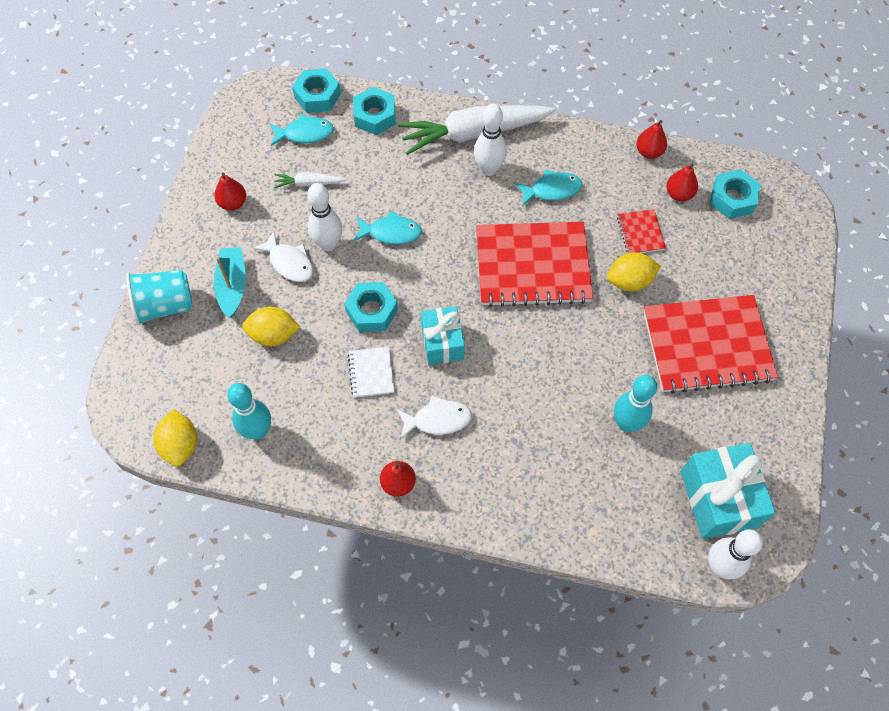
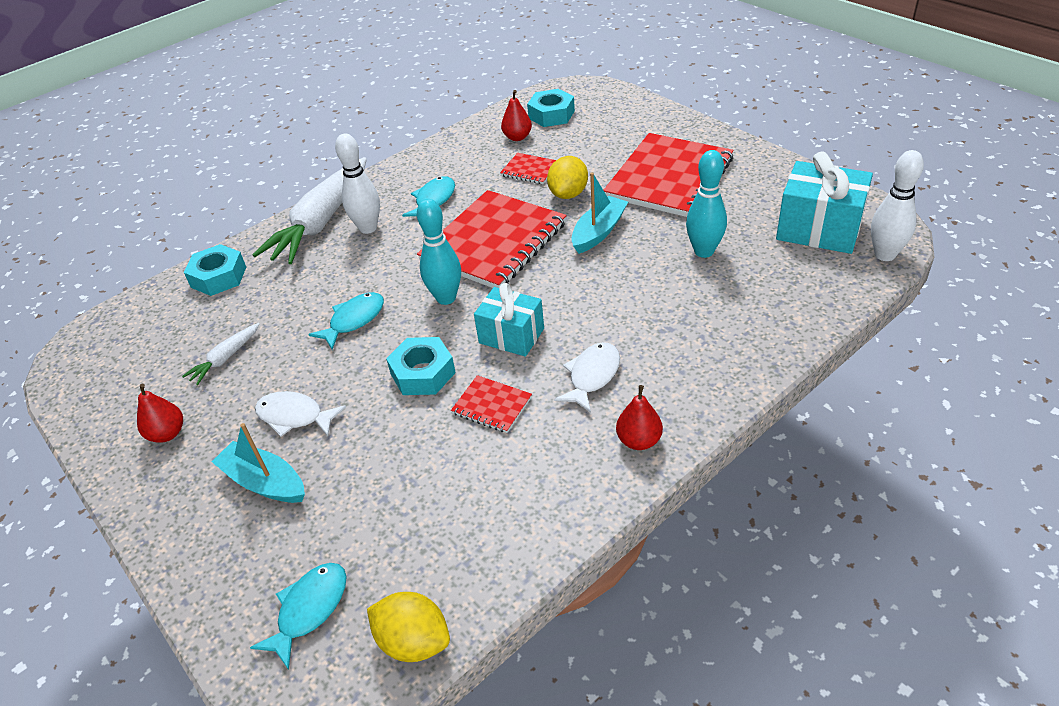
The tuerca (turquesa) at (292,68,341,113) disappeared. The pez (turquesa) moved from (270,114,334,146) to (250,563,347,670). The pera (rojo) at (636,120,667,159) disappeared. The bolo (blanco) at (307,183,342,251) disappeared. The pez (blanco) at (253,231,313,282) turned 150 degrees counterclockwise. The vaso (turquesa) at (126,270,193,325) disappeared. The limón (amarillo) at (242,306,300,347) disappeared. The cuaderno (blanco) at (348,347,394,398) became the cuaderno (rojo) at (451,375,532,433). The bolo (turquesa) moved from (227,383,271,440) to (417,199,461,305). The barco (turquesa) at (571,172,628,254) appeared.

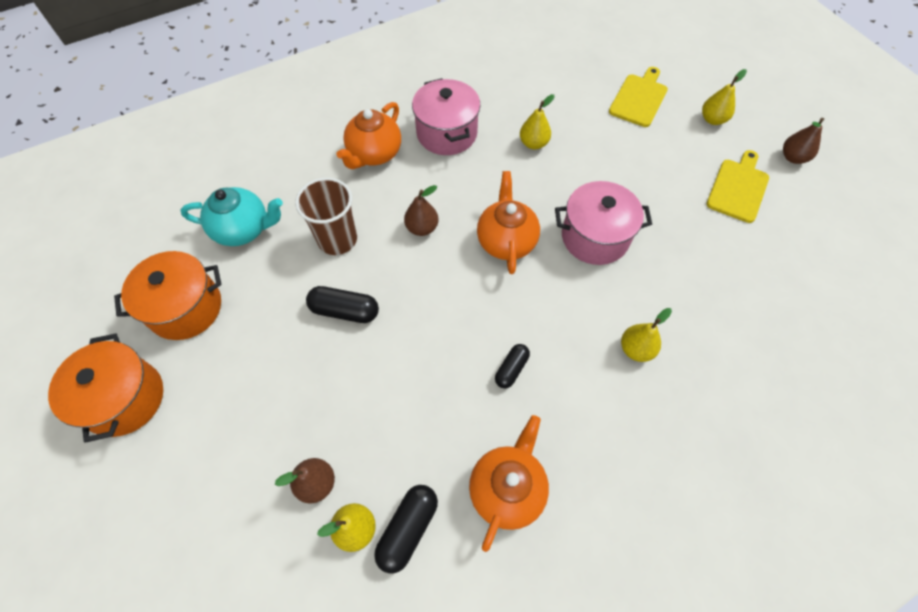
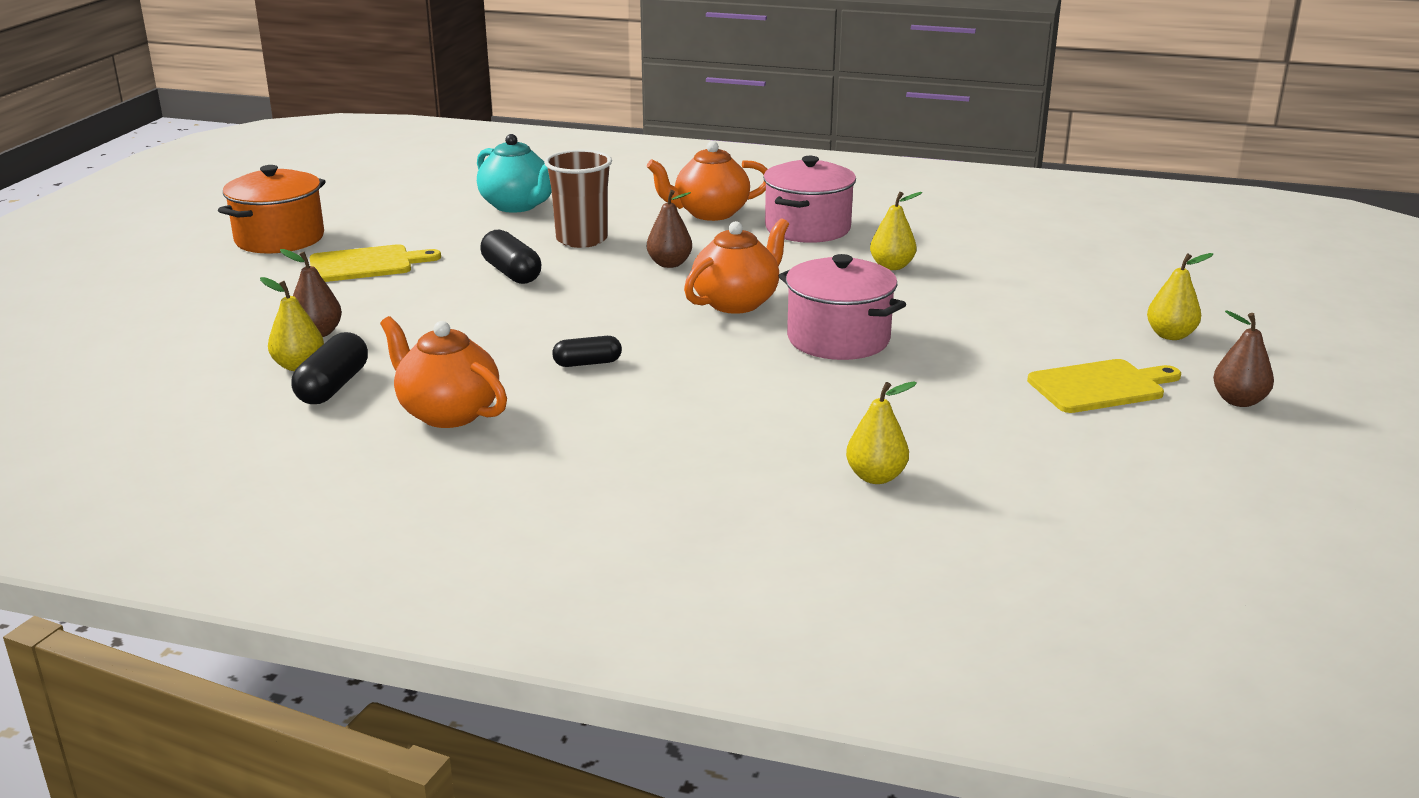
The tabla de cortar (amarillo) moved from (609,67,668,127) to (309,244,441,282). The olla (naranja) at (114,251,222,340) disappeared. The pera (amarillo) moved from (621,308,672,362) to (846,381,917,484). The tetera (naranja) at (469,415,549,552) turned 120 degrees counterclockwise. The cápsula (negro) at (374,485,438,574) turned 60 degrees counterclockwise.

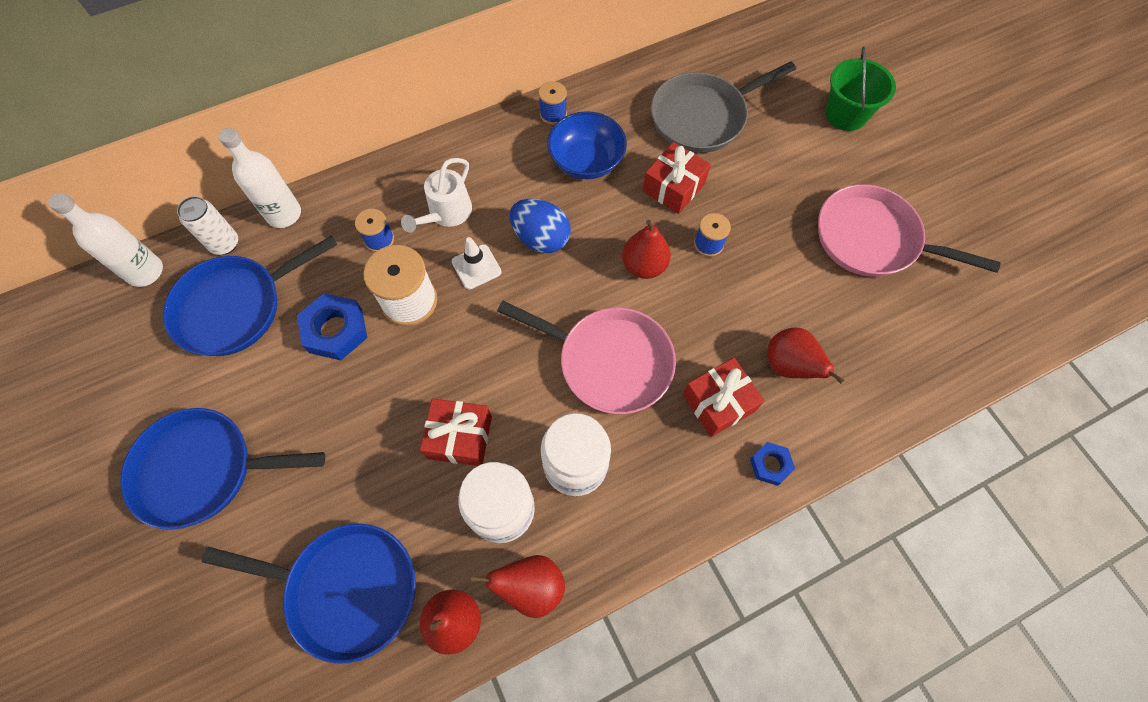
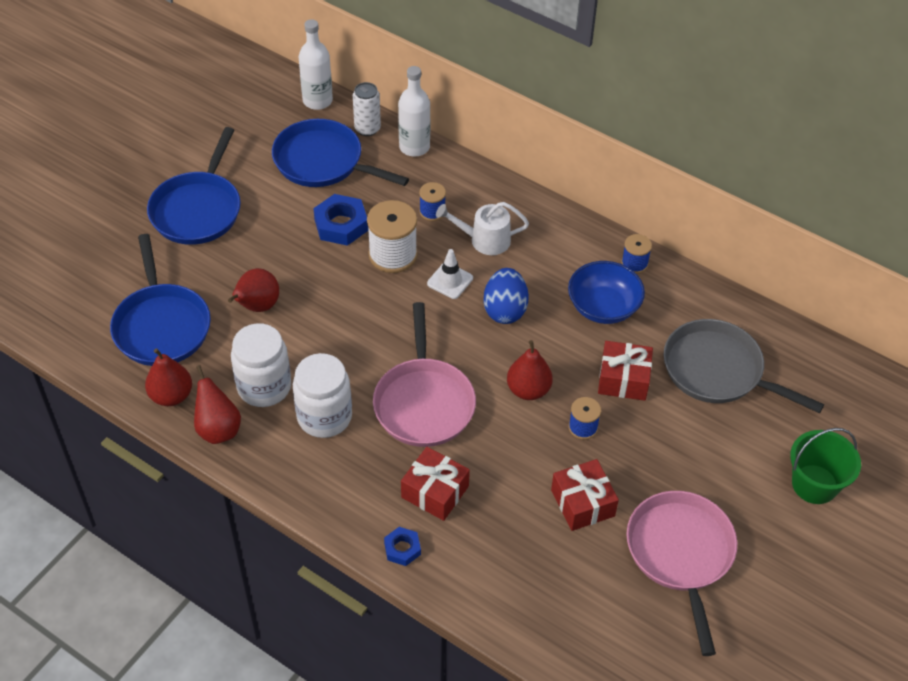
The pera (rojo) moved from (767,328,844,384) to (228,268,279,312). The regalo (rojo) moved from (420,399,492,466) to (551,459,619,531). The sartén (azul) at (120,408,325,530) turned 135 degrees counterclockwise.

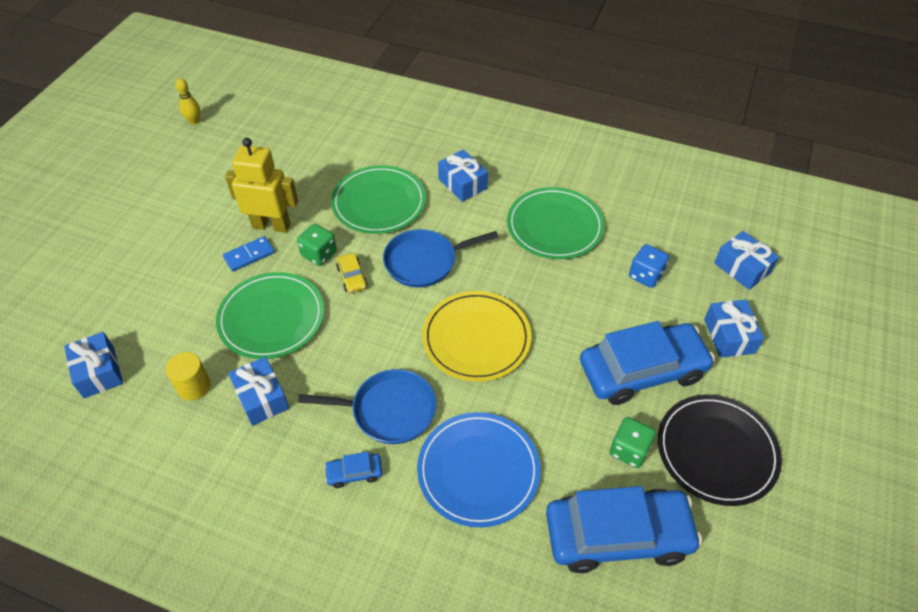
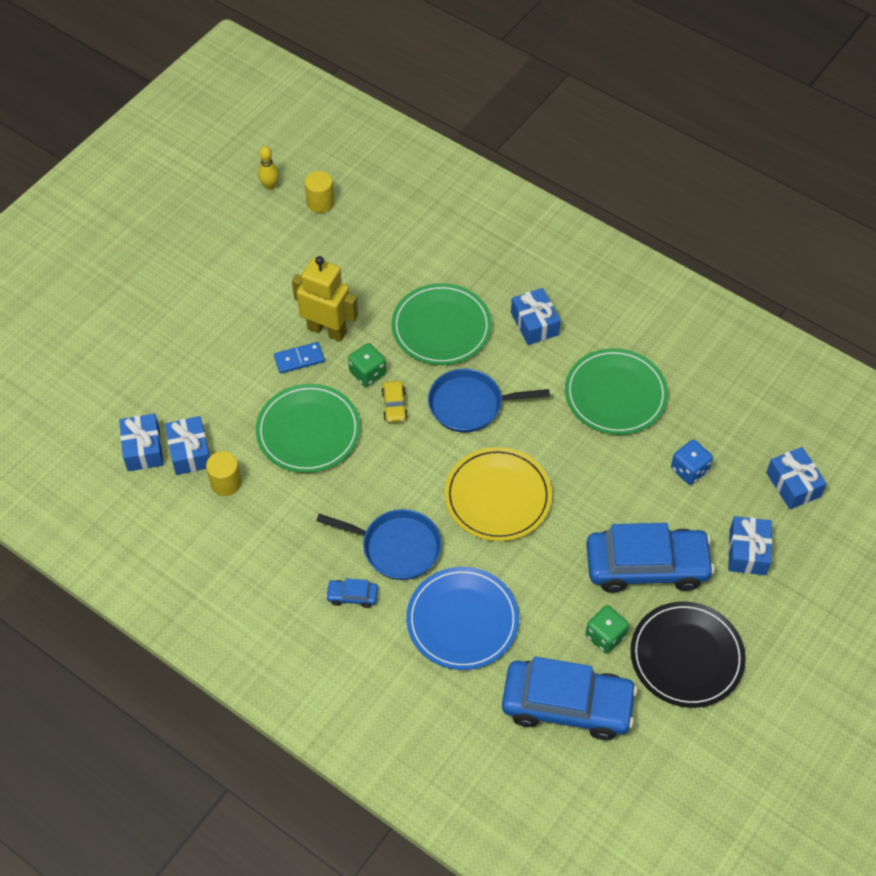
The regalo (azul) moved from (228,357,289,426) to (165,416,210,475). The cilindro (amarillo) at (305,171,334,213) appeared.

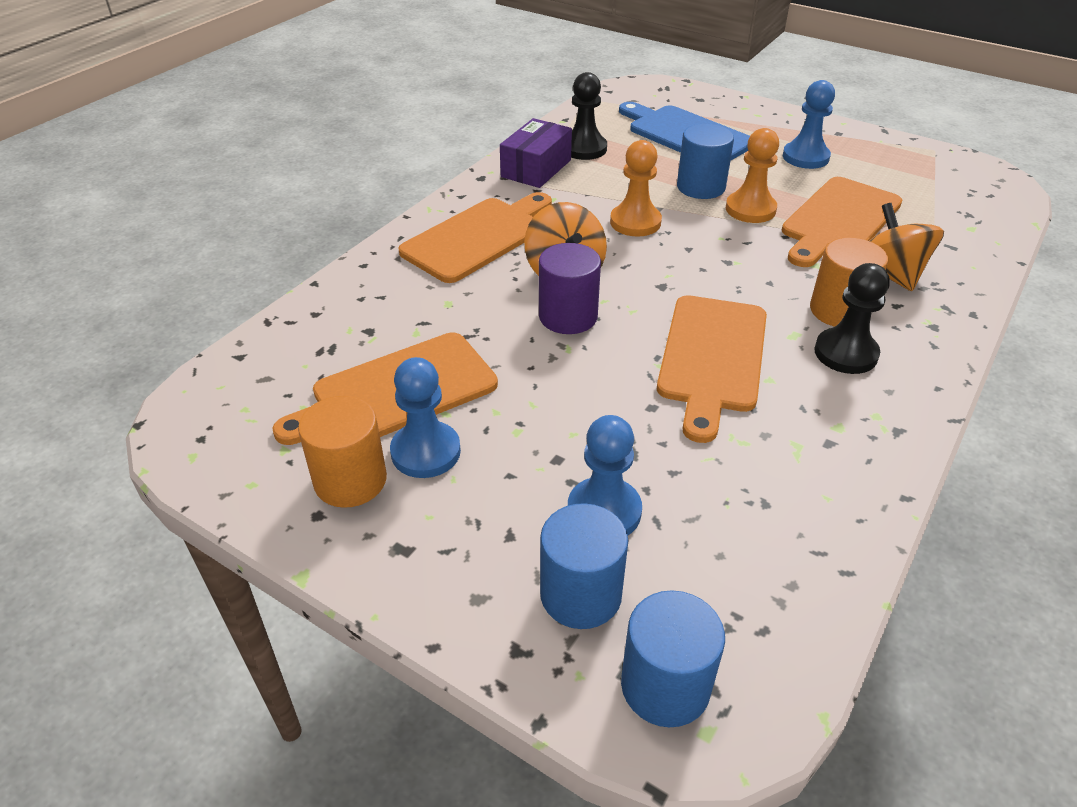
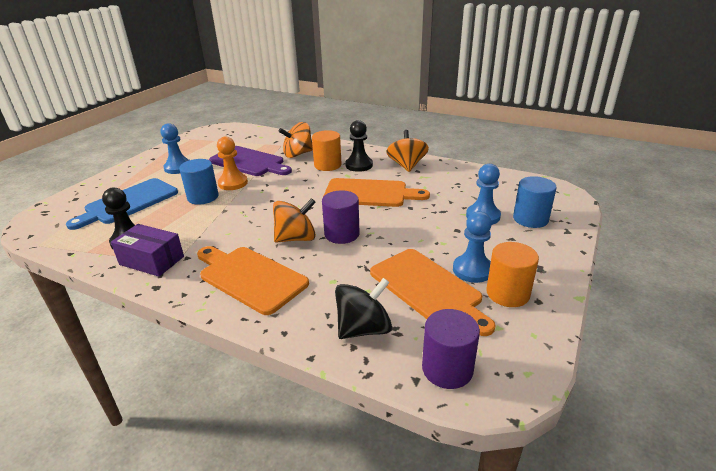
The peón (naranja) at (610,140,662,237) disappeared. The tabla de cortar (naranja) at (782,177,902,267) became the tabla de cortar (morado) at (209,146,292,176). The cilindro (azul) at (621,590,725,727) disappeared. The peonza (naranja) at (386,130,429,172) appeared. The peonza (negro) at (335,278,392,339) appeared. The cilindro (morado) at (422,309,480,389) appeared.

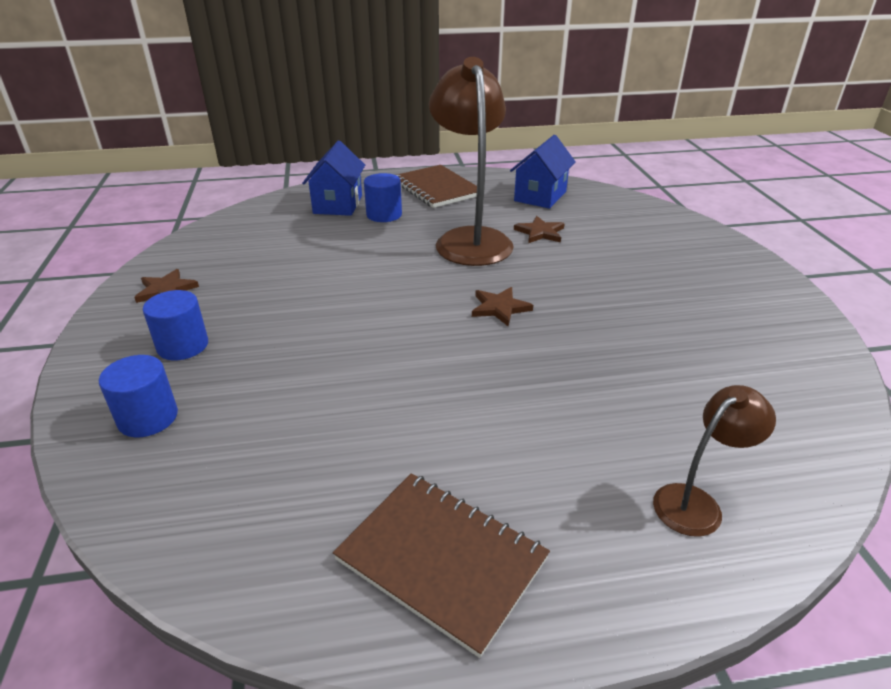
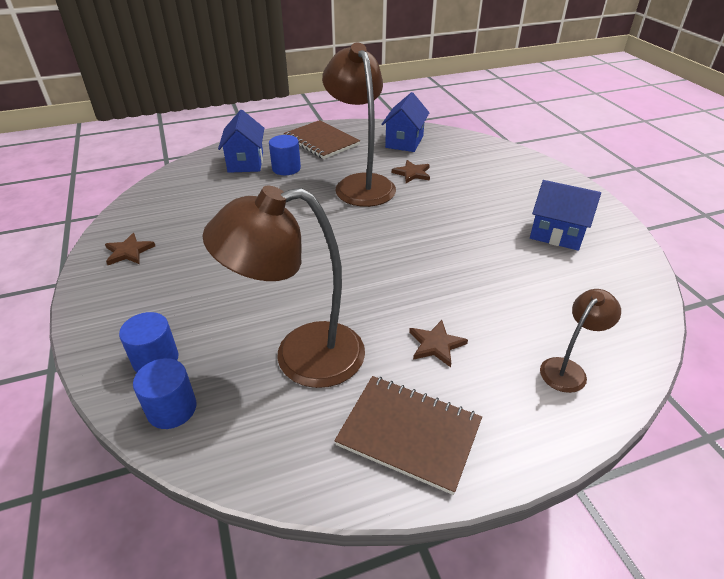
The estrella (marrón) moved from (472,287,533,326) to (409,320,468,367). The cilindro (azul) moved from (143,290,208,360) to (133,358,197,429). The casa (azul) at (530,180,601,251) appeared. The lámpara (marrón) at (202,186,365,388) appeared.

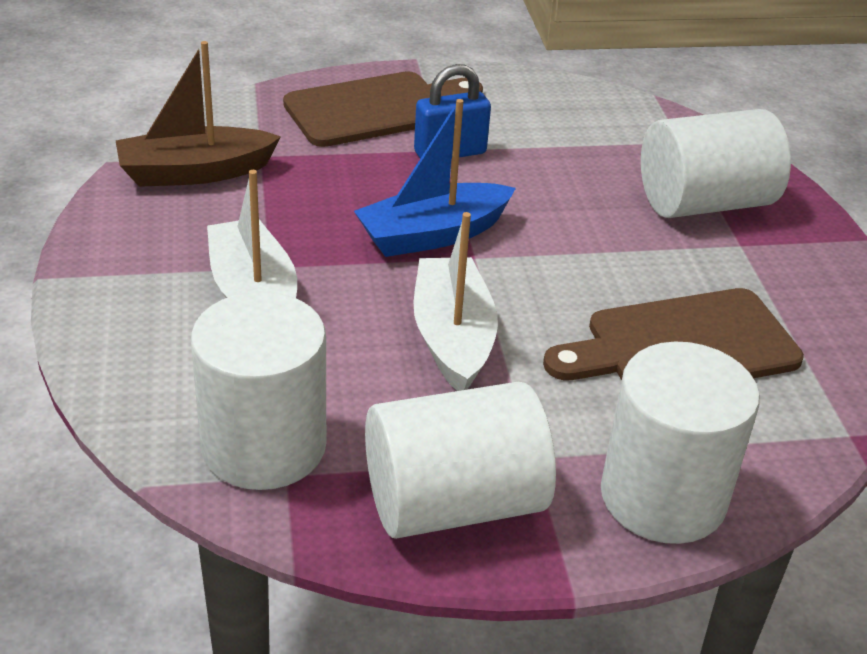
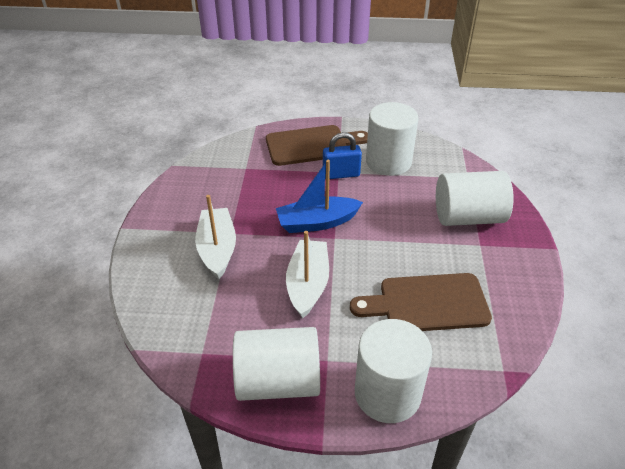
The barco (marrón) at (115,41,281,187) disappeared. The cilindro (blanco) moved from (191,292,326,490) to (366,102,418,176).

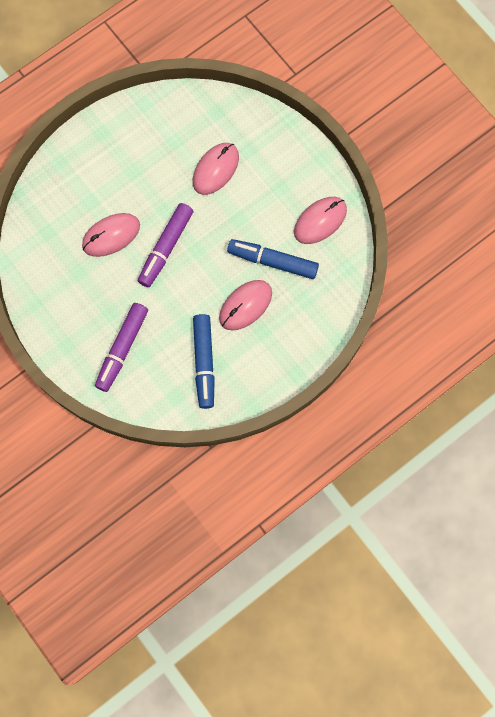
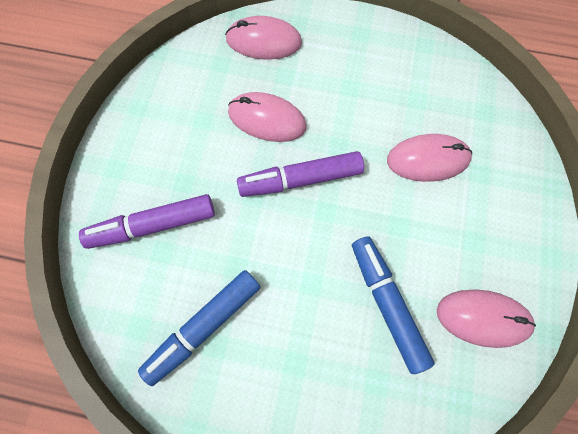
The ratón (rosa) moved from (219,280,272,331) to (225,16,302,60).

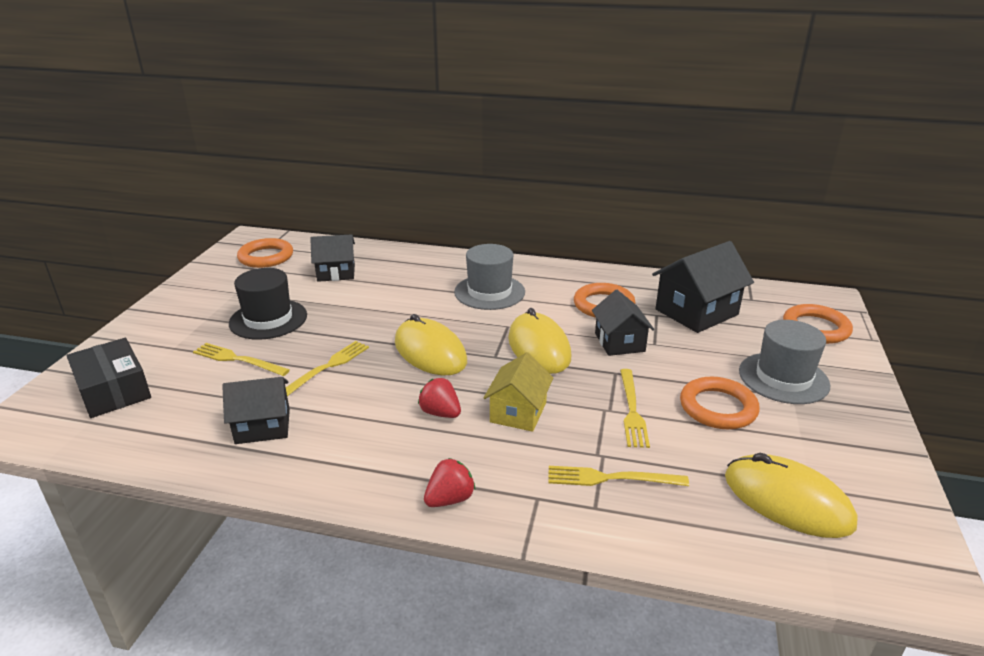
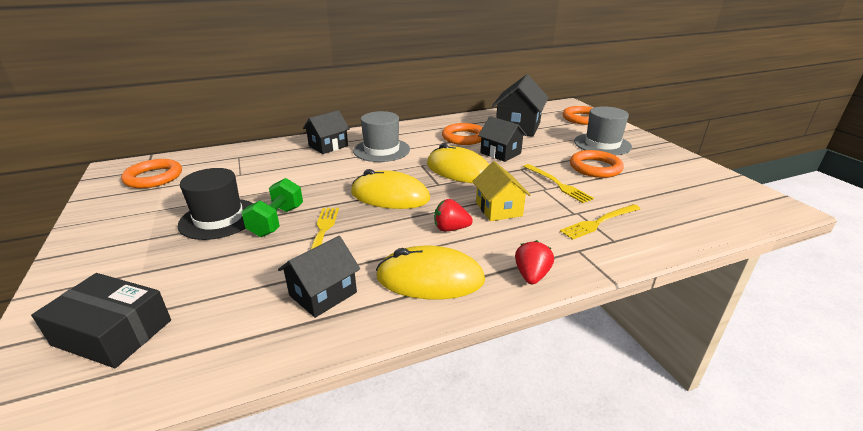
The casa (negro) moved from (310,234,355,282) to (303,110,350,154). The tenedor (amarillo) at (193,343,290,376) disappeared. The ratón (amarillo) moved from (725,453,858,538) to (376,246,485,299). The mancuerna (verde) at (242,178,303,237) appeared.

